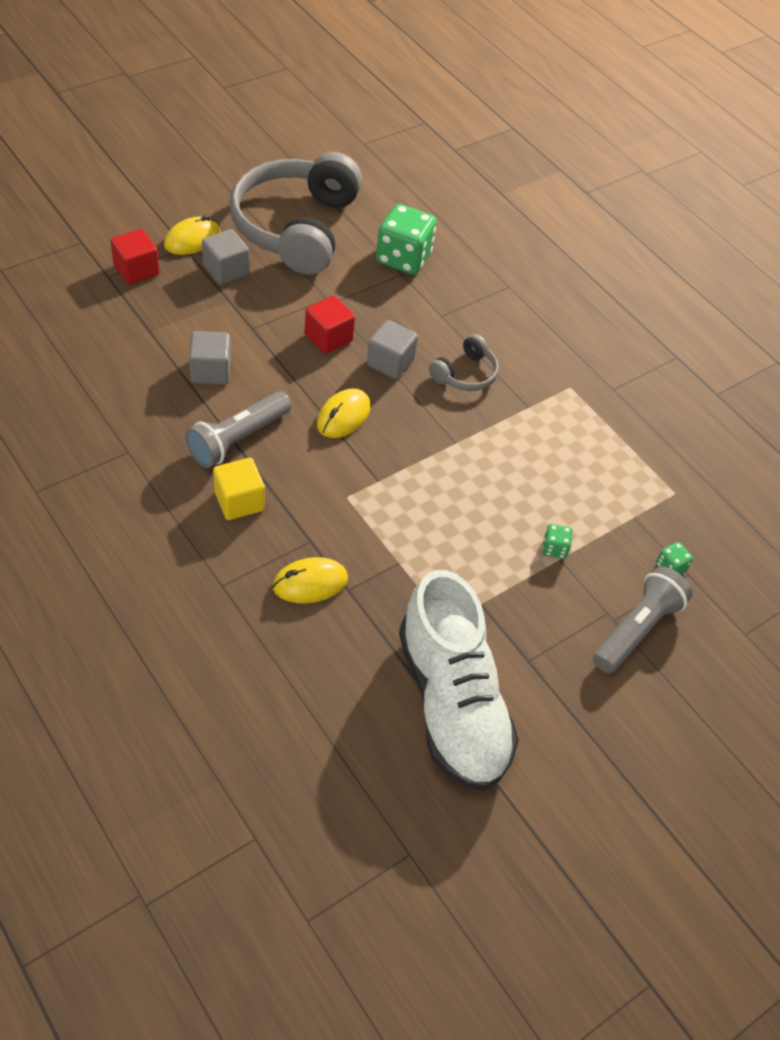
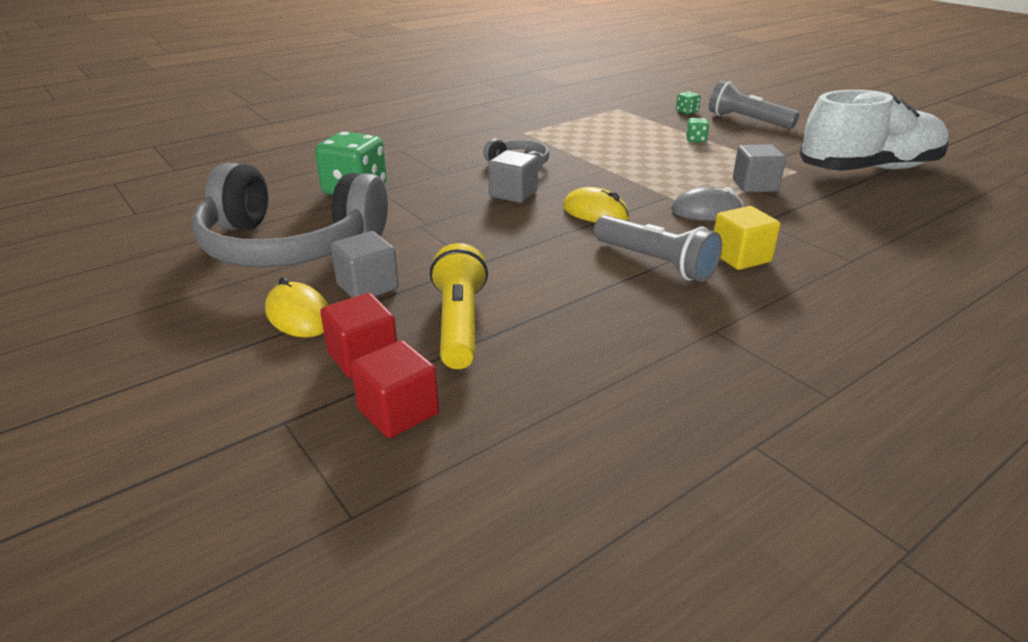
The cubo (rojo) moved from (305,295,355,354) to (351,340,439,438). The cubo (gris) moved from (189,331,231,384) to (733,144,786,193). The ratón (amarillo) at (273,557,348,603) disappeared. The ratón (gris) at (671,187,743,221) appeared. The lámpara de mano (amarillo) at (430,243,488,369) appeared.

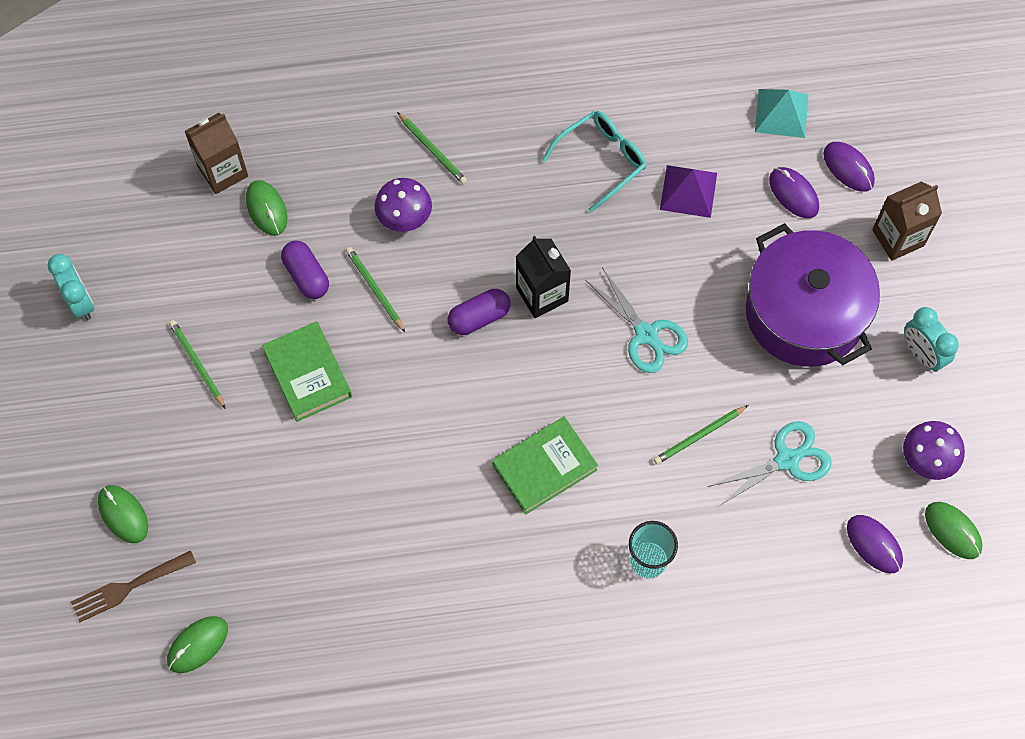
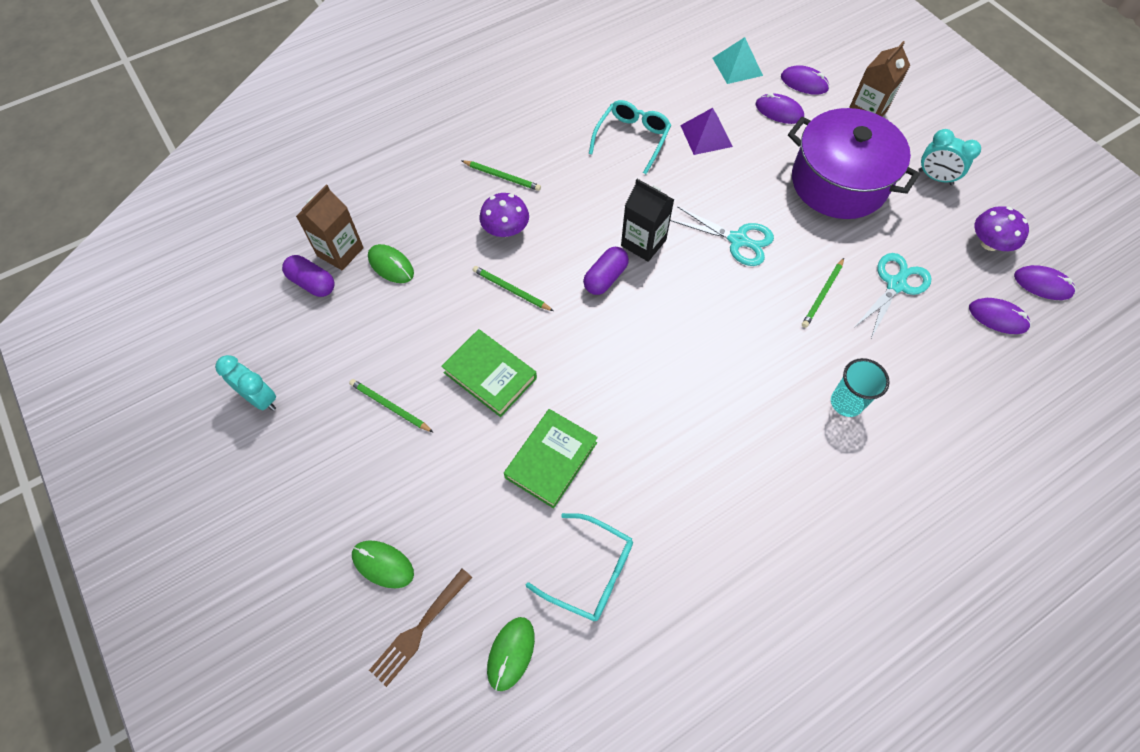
The cápsula (morado) moved from (281,241,329,299) to (282,255,334,297). The libro (verde) moved from (492,417,598,515) to (504,409,598,509). The ratón (verde) at (925,502,983,559) became the ratón (morado) at (1014,265,1076,300). The gafas (turquesa) at (526,513,633,621) appeared.

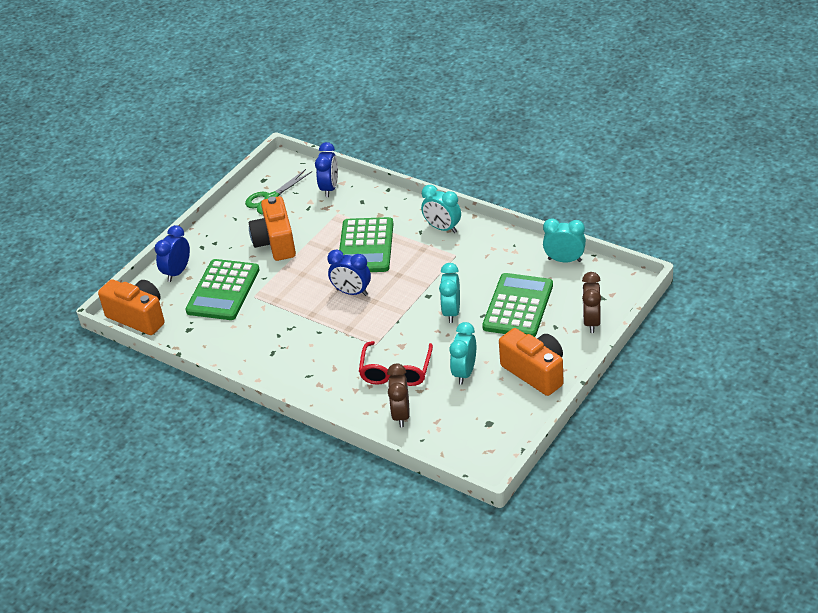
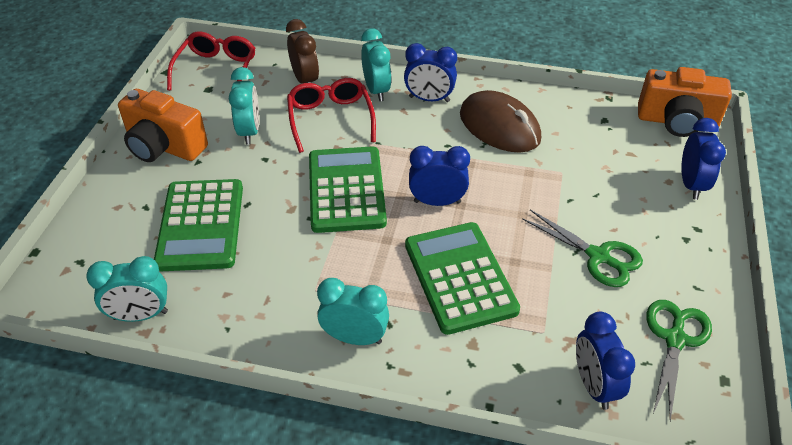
The cámara (naranja) at (249,196,296,261) was replaced by the tijeras (verde) at (522,210,643,287). The calculadora (verde) moved from (185,259,260,320) to (309,146,387,233). The despertador (turquesa) moved from (439,263,460,323) to (361,28,392,102). The despertador (marrón) at (582,272,601,333) disappeared. The gafas (rojo) at (167,32,255,91) appeared. The despertador (azul) at (404,43,457,102) appeared. The ratón (marrón) at (460,90,541,153) appeared.

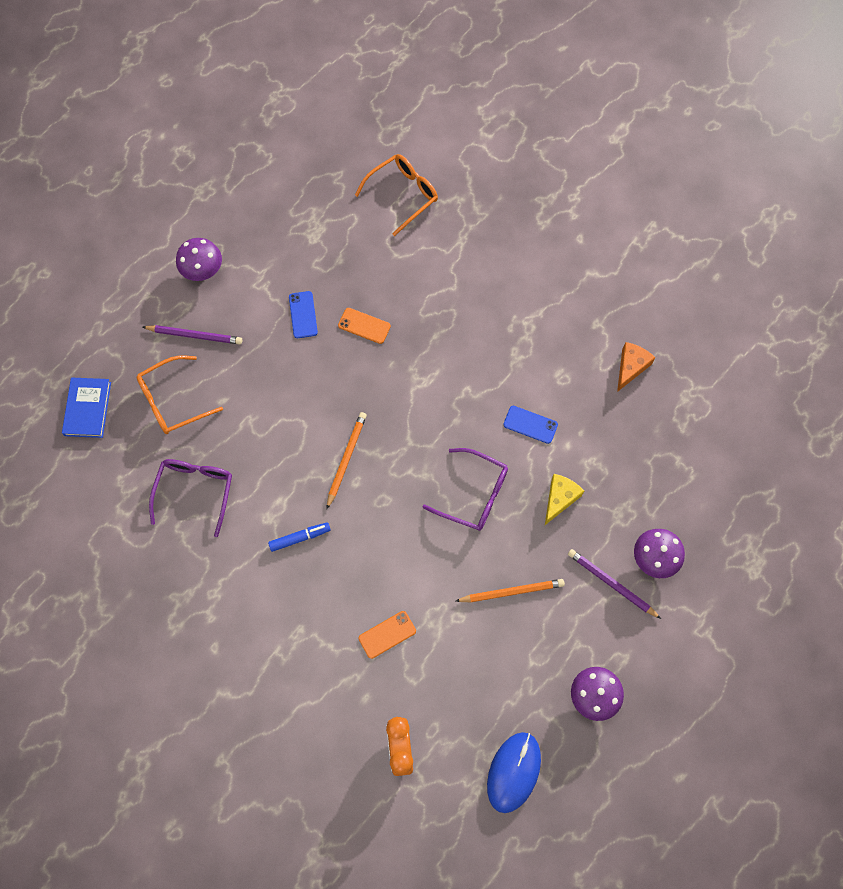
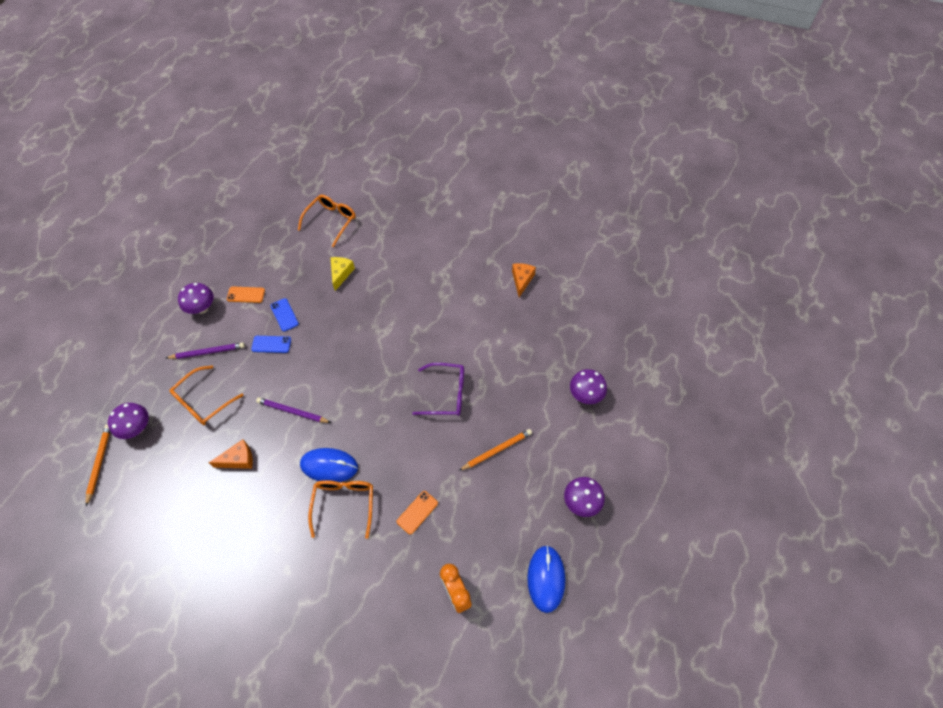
The móvil (naranja) moved from (338,308,391,344) to (227,287,265,303). The libro (azul) at (62,377,111,438) was replaced by the seta (morado) at (108,403,149,439). The móvil (azul) moved from (503,406,558,444) to (251,336,291,353). The lápiz (naranja) moved from (327,412,367,509) to (86,424,110,506). The gafas (morado) at (149,459,232,537) was replaced by the queso (naranja) at (209,440,253,469). The queso (amarillo) moved from (545,474,584,525) to (330,257,355,291). The rotulador (azul) at (268,522,331,552) was replaced by the ratón (azul) at (300,448,358,482). The lápiz (morado) moved from (568,549,661,619) to (256,397,331,423). The gafas (naranja) at (308,480,373,539) appeared.

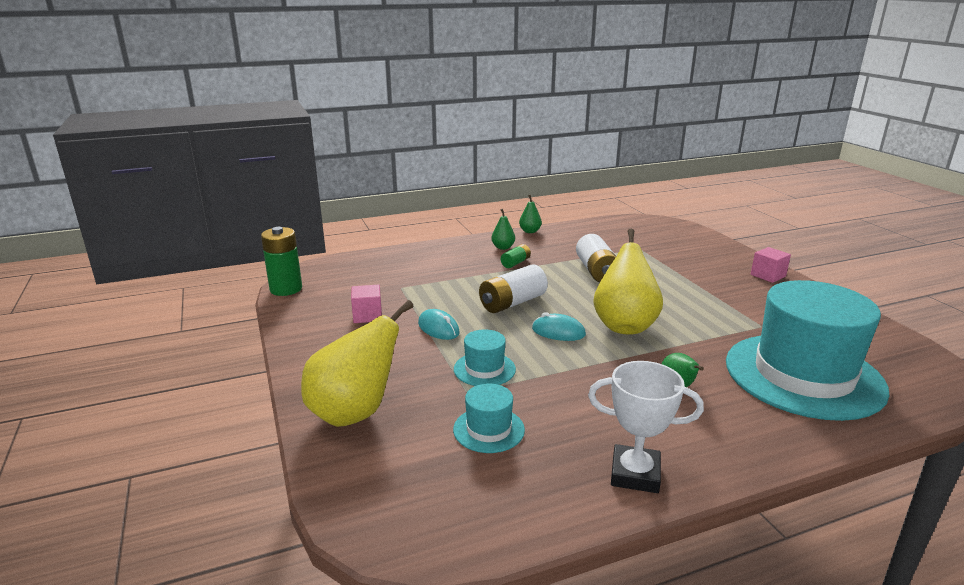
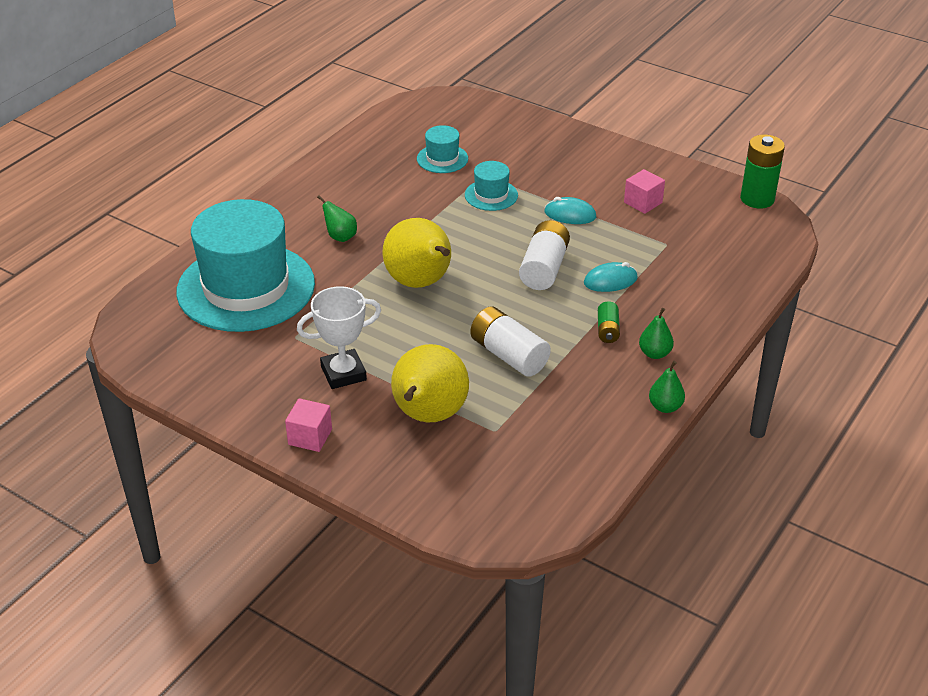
The pera (amarillo) moved from (301,300,414,427) to (391,344,469,422). The ratón (turquesa) moved from (532,312,586,341) to (584,262,638,292). The trofeo (blanco) moved from (588,361,704,493) to (297,286,381,389).

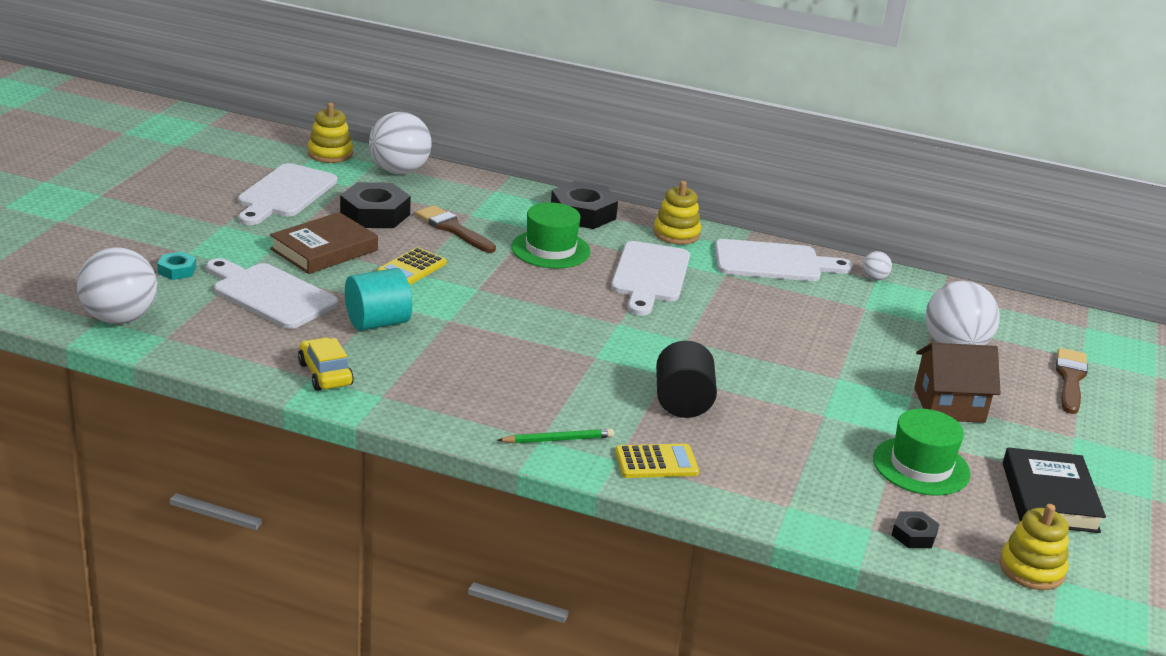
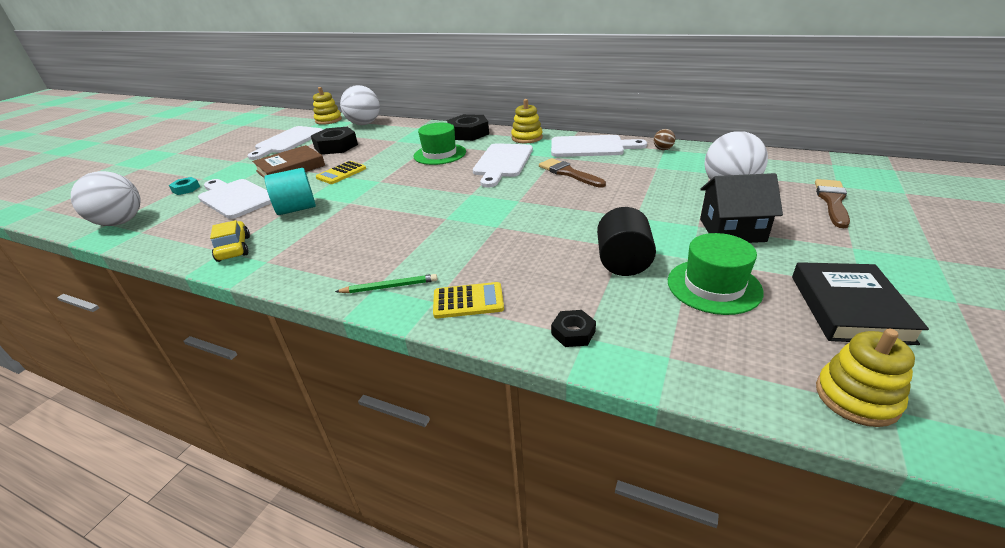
The pincel (marrón) moved from (416,205,496,253) to (539,158,606,188). The pelota (blanco) at (862,251,892,280) became the pelota (marrón) at (654,129,675,150). The cilindro (negro) moved from (656,341,717,418) to (597,207,656,276). The casa (marrón) at (914,343,1001,423) became the casa (negro) at (700,173,783,243). The tuerca (negro) moved from (892,511,939,548) to (551,310,596,347).

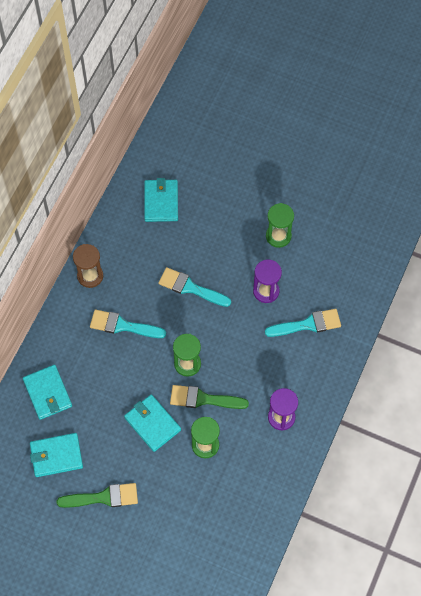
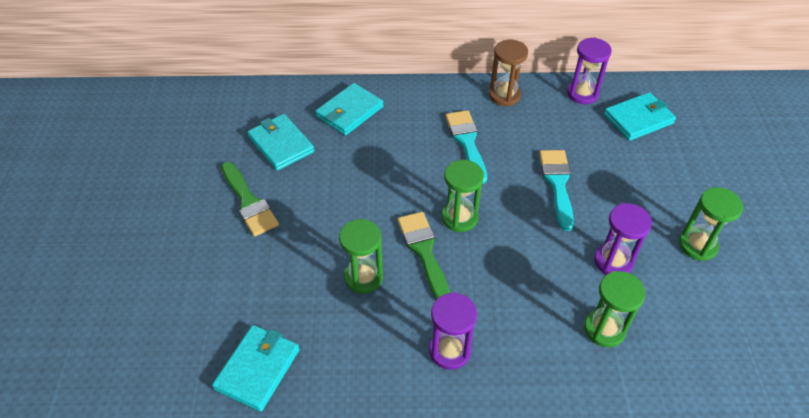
The pincel (turquesa) at (265,309,341,337) was replaced by the reloj de arena (verde) at (584,271,646,347). The cartera (turquesa) moved from (124,394,181,452) to (212,325,300,412). The reloj de arena (morado) at (567,37,612,104) appeared.

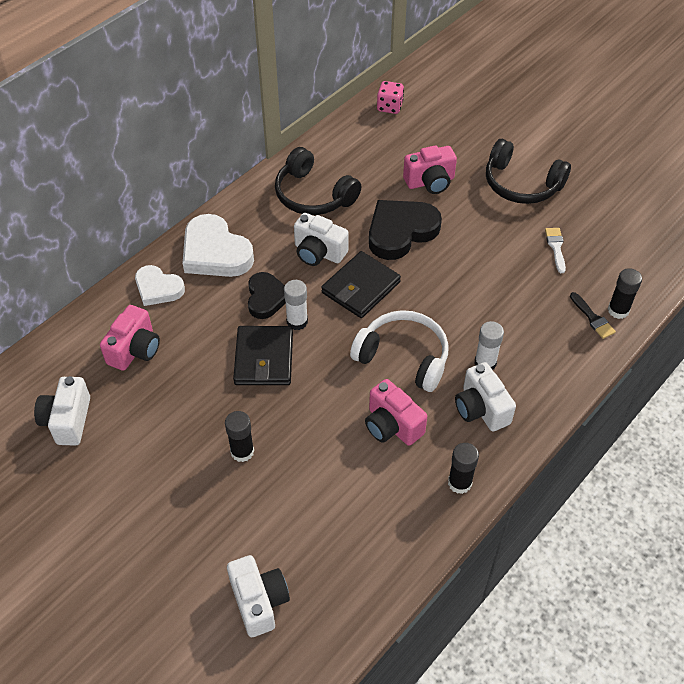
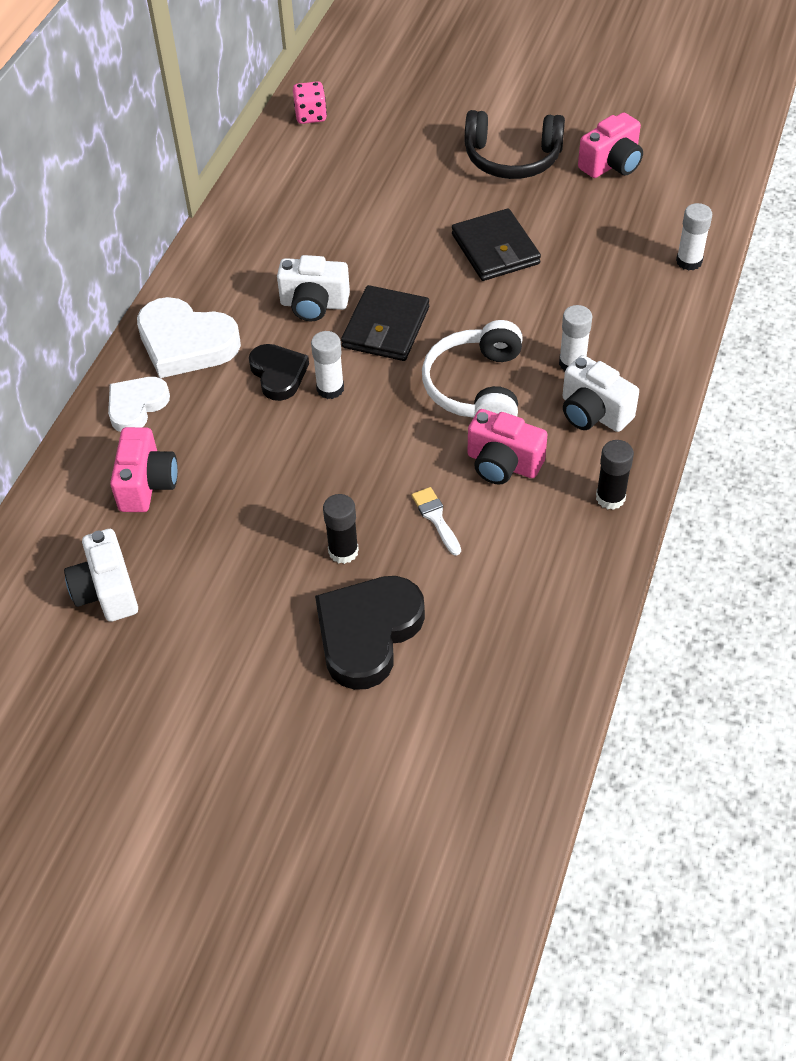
The cámara (rosa) moved from (403,145,457,194) to (578,112,643,178). The auriculares (negro) at (275,147,361,215) disappeared. The corazón (negro) moved from (369,200,442,260) to (315,576,425,690). The pincel (blanco) moved from (545,228,566,273) to (412,487,461,556). The corazón (blanco) at (135,265,185,306) turned 120 degrees clockwise. The barra de pegamento (negro) at (608,268,642,319) became the barra de pegamento (blanco) at (676,203,712,271). The pincel (negro) at (570,292,616,339) disappeared. The auriculares (blanco) at (350,310,449,392) turned 90 degrees counterclockwise. The cartera (negro) moved from (233,326,293,385) to (452,208,541,281). The cámara (blanco) at (227,555,290,637) disappeared.

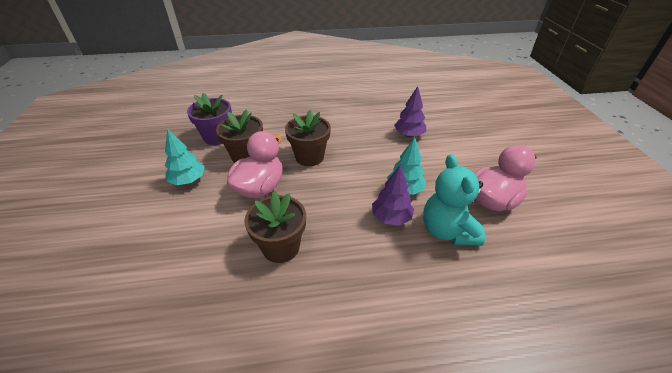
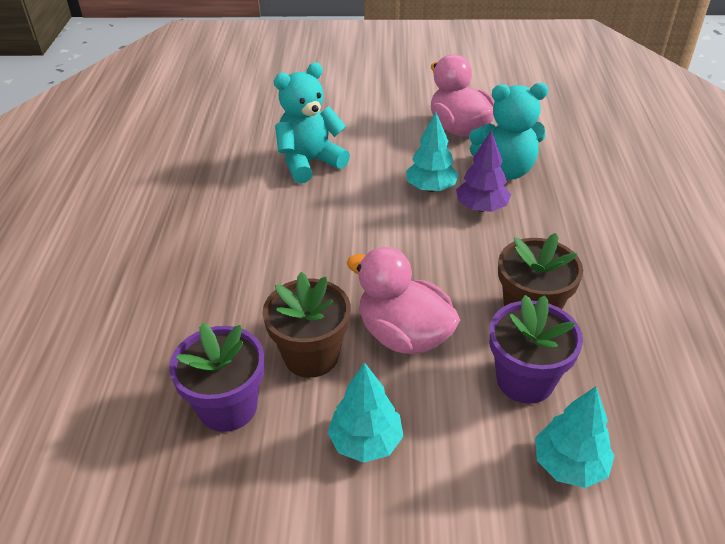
The árbol (morado) at (394,86,426,137) was replaced by the osito (turquesa) at (274,63,350,184). The maceta (marrón) at (285,110,331,166) disappeared. The maceta (morado) at (489,295,583,404) appeared. The árbol (turquesa) at (535,386,615,488) appeared.

